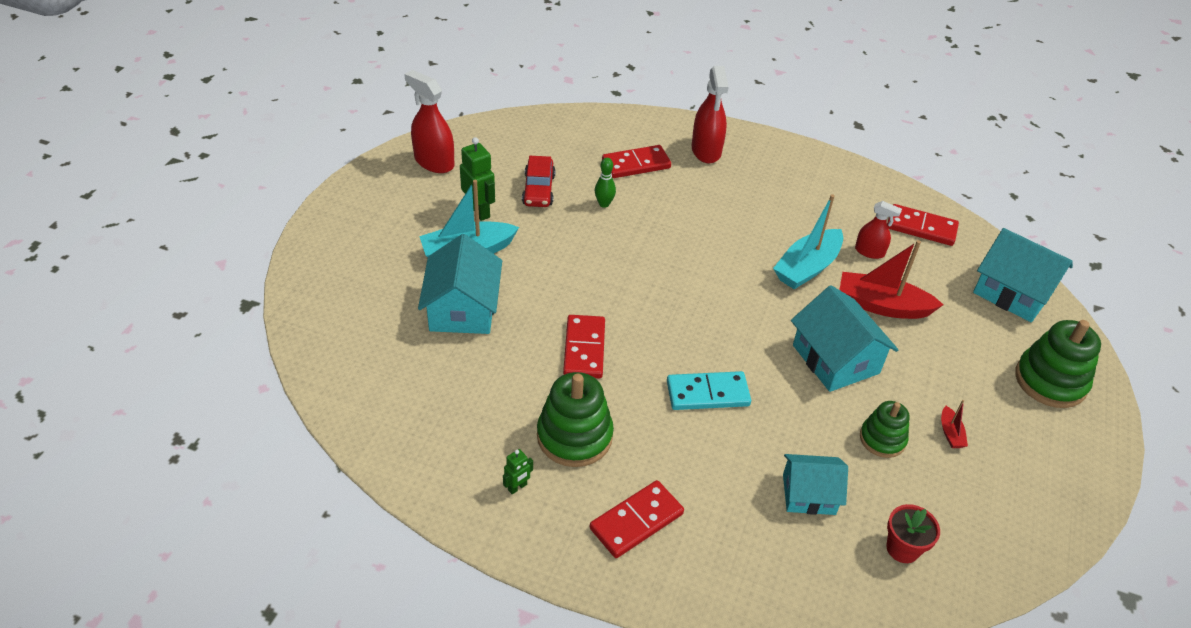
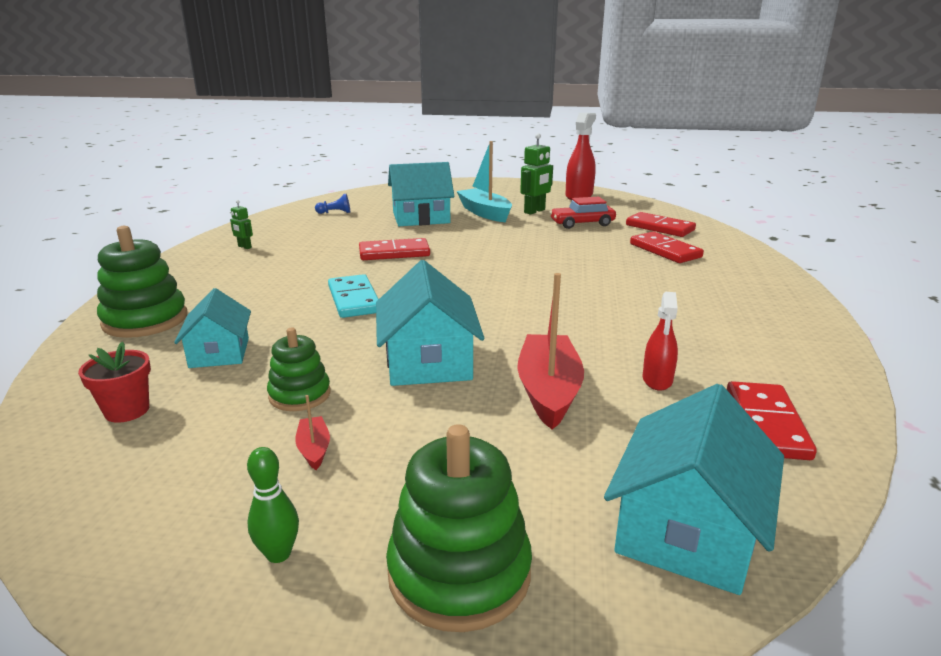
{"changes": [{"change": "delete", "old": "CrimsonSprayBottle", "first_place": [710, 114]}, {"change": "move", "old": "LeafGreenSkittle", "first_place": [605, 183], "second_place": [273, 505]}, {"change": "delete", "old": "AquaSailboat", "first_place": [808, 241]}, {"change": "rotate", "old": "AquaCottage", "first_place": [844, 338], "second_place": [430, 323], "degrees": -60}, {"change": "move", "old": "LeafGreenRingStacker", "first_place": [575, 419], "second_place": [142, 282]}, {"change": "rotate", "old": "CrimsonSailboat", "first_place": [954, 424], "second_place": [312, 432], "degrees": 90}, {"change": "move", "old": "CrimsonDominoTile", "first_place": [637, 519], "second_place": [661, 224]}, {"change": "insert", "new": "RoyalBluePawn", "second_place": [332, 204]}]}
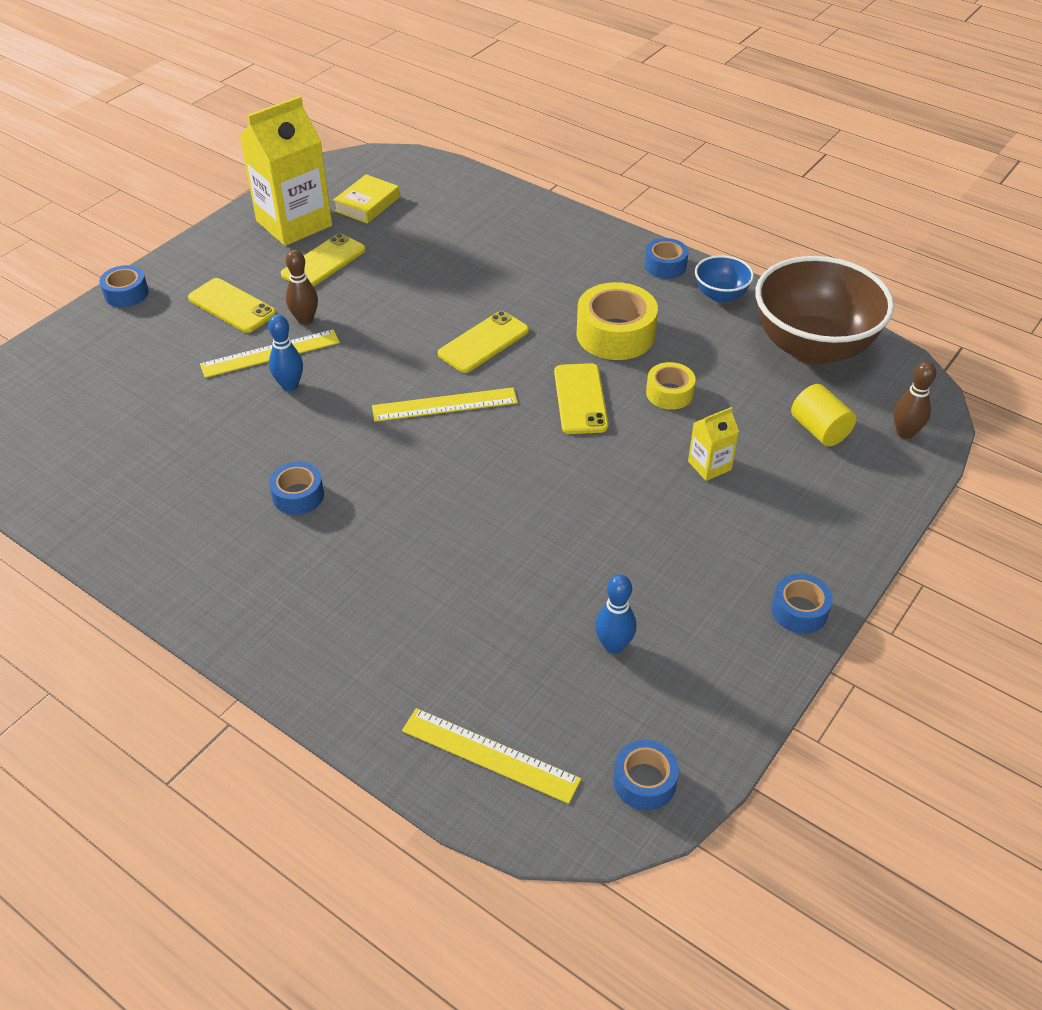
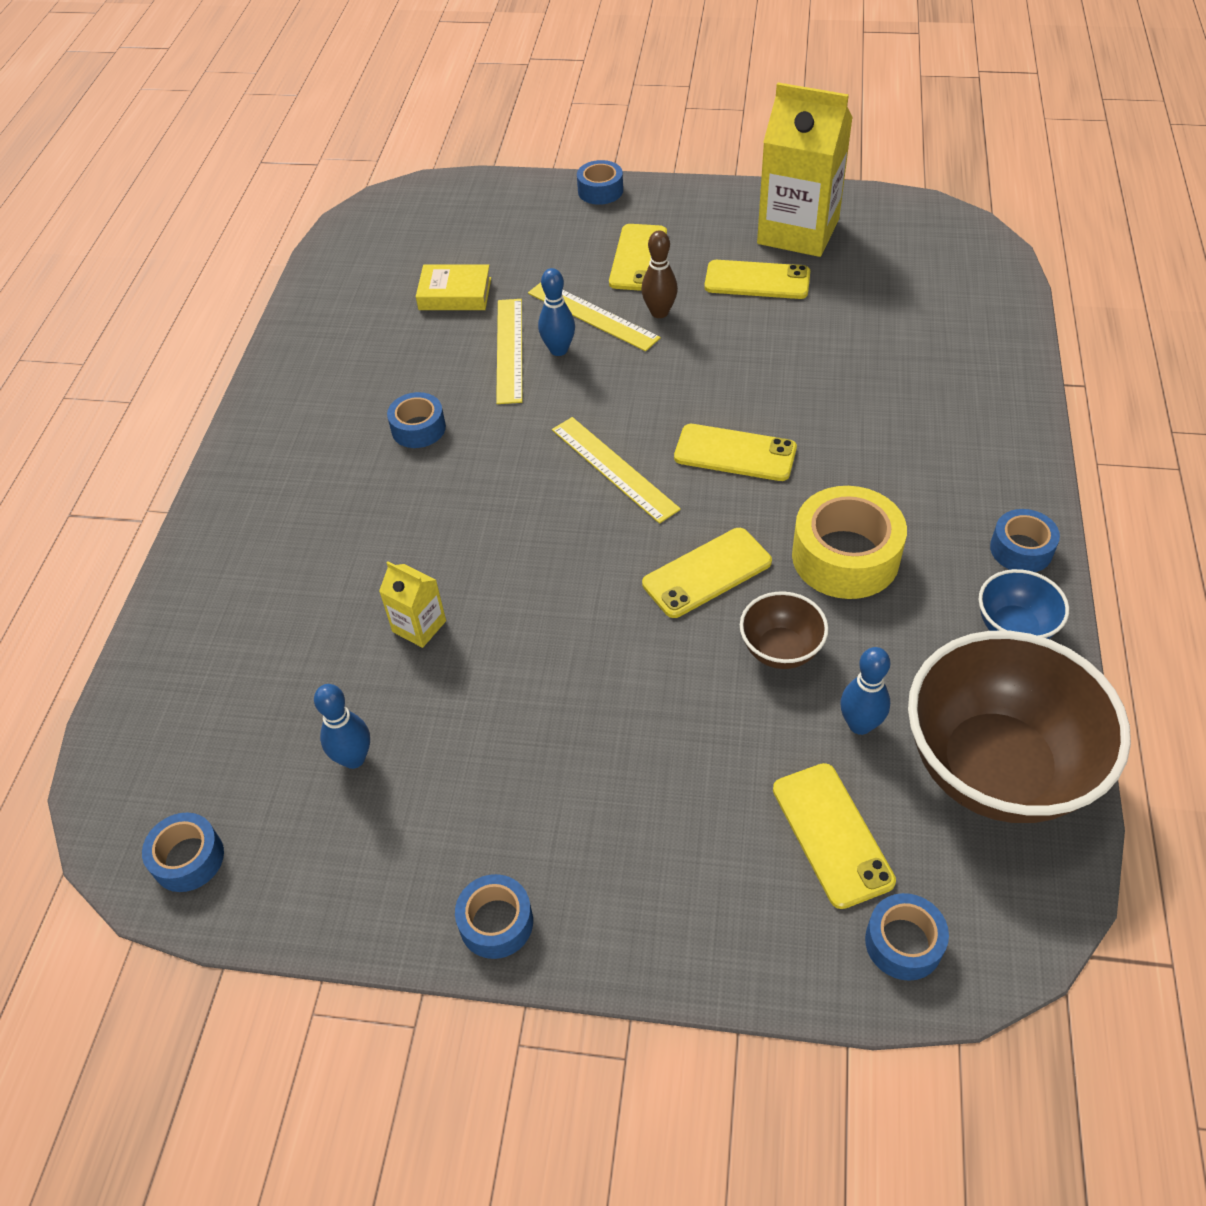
{"changes": [{"change": "move", "old": "BrightYellowHardback", "first_place": [366, 199], "second_place": [453, 287]}, {"change": "replace", "old": "RussetSkittle", "new": "RoyalBlueRollOfTape", "first_place": [915, 400], "second_place": [907, 937]}, {"change": "replace", "old": "BrightYellowRollOfTape", "new": "RussetBowl", "first_place": [671, 386], "second_place": [784, 630]}, {"change": "replace", "old": "BrightYellowCylinderShape", "new": "BrightYellowPhone", "first_place": [823, 415], "second_place": [834, 836]}, {"change": "move", "old": "BrightYellowCarton", "first_place": [713, 444], "second_place": [412, 605]}, {"change": "move", "old": "BrightYellowStraightedge", "first_place": [491, 756], "second_place": [509, 351]}, {"change": "insert", "new": "RoyalBlueSkittle", "second_place": [865, 691]}]}
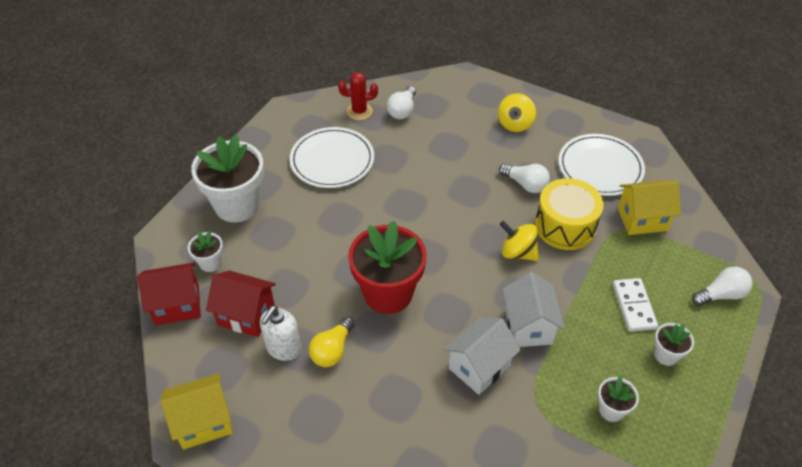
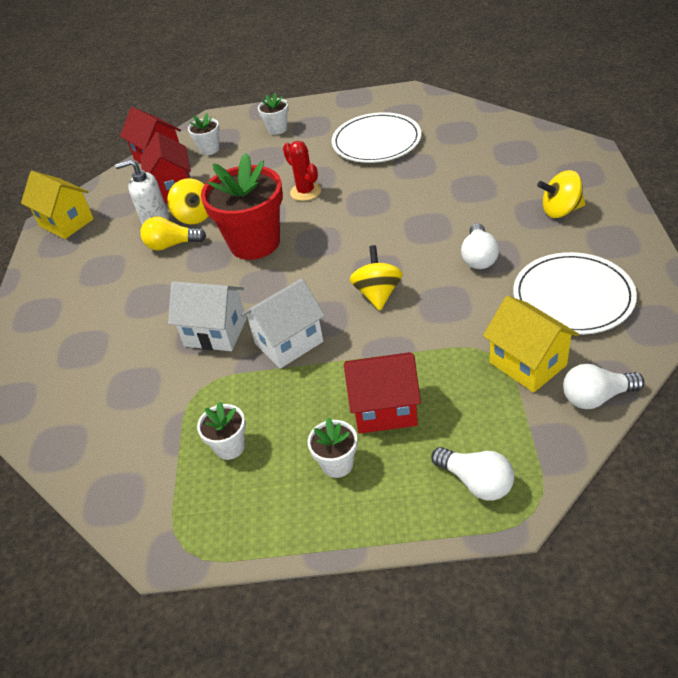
{"changes": [{"change": "move", "old": "CrimsonPricklyPlant", "first_place": [358, 96], "second_place": [302, 171]}, {"change": "move", "old": "WhiteLightBulb", "first_place": [401, 102], "second_place": [603, 386]}, {"change": "resize", "old": "WhiteFlowerPot", "first_place": [227, 178], "second_place": [273, 113], "factor": 0.47}, {"change": "delete", "old": "BrightYellowSnareDrum", "first_place": [569, 214]}, {"change": "replace", "old": "WhiteDominoTile", "new": "CrimsonCottage", "first_place": [635, 305], "second_place": [382, 393]}, {"change": "insert", "new": "BrightYellowWhirligig", "second_place": [187, 201]}]}
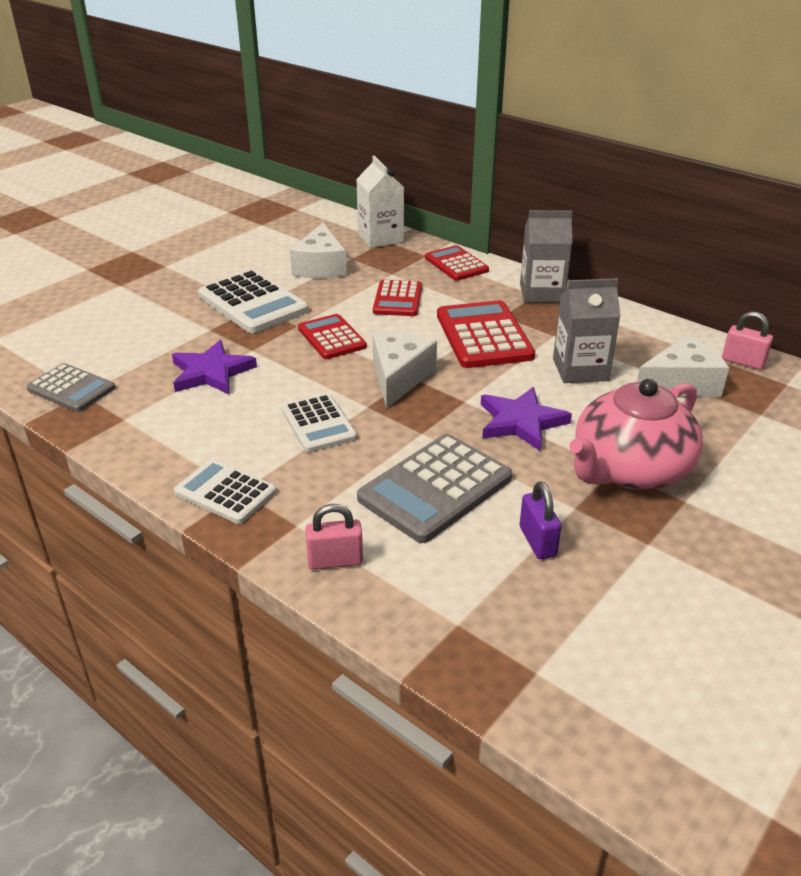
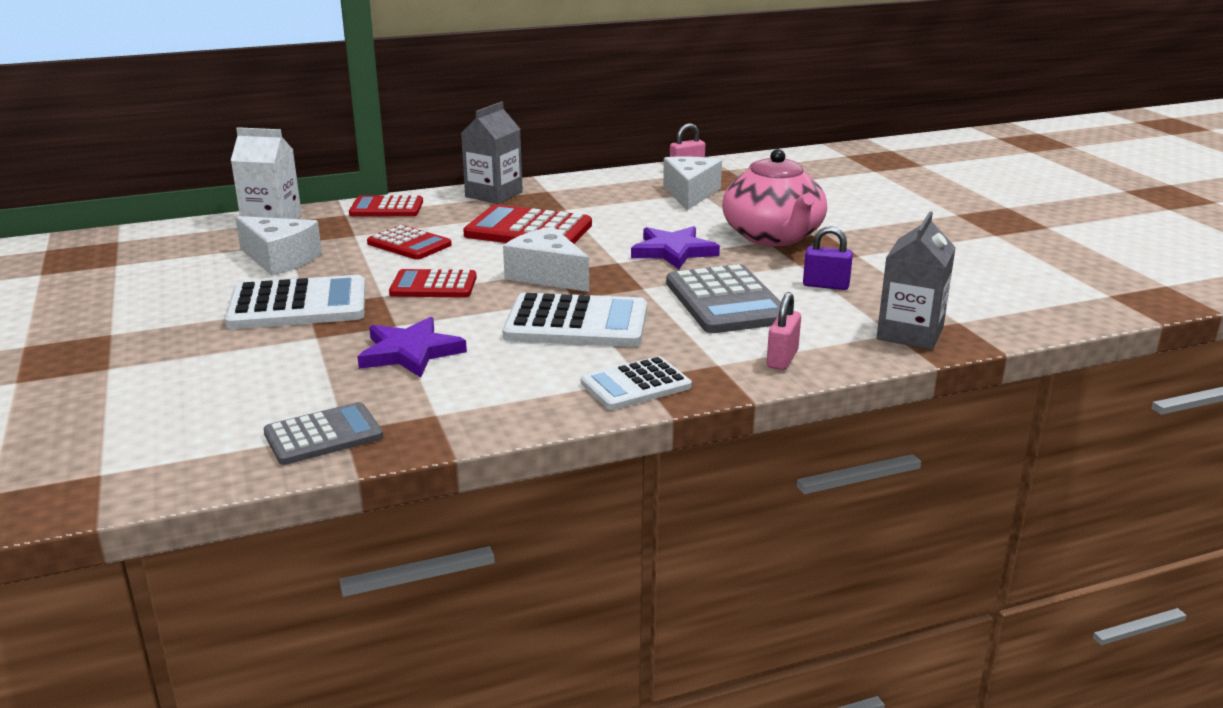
{"changes": [{"change": "move", "old": "GreyCarton", "first_place": [587, 330], "second_place": [916, 280]}, {"change": "resize", "old": "WhiteCalculator", "first_place": [319, 423], "second_place": [575, 319], "factor": 1.58}]}
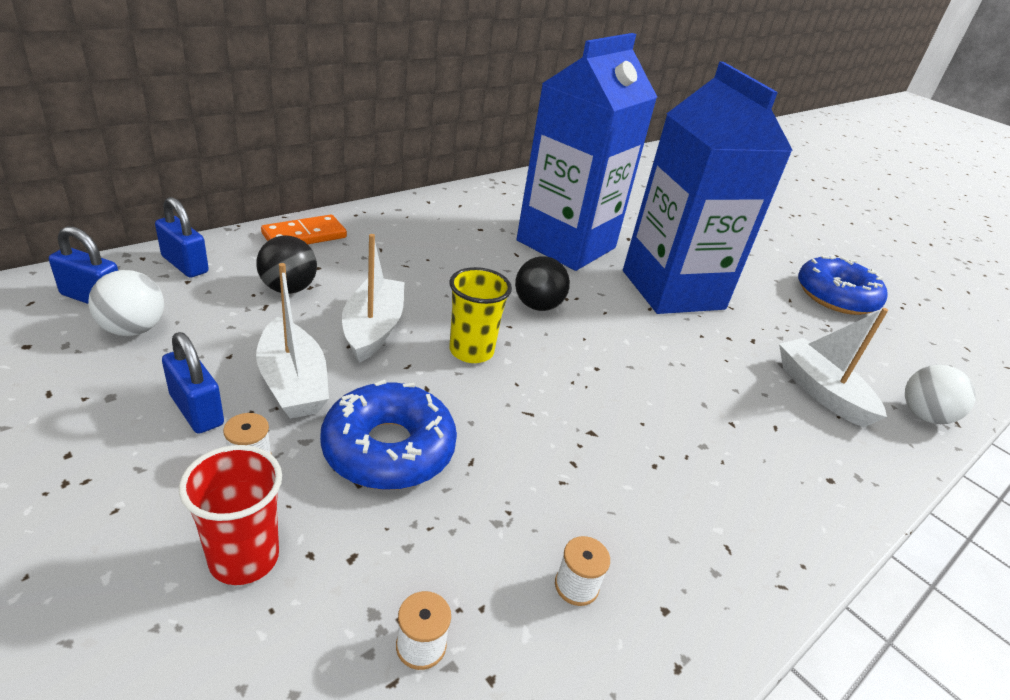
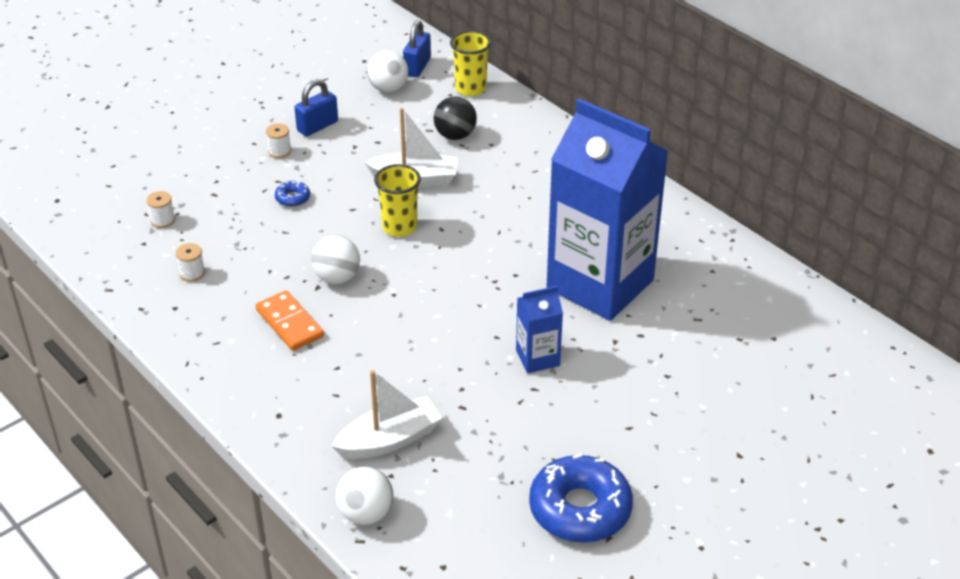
{"changes": [{"change": "resize", "old": "RoyalBlueCarton", "first_place": [708, 188], "second_place": [539, 329], "factor": 0.42}, {"change": "replace", "old": "RoyalBlueLock", "new": "BrightYellowTumbler", "first_place": [182, 237], "second_place": [470, 63]}, {"change": "move", "old": "BrightOrangeDominoTile", "first_place": [304, 229], "second_place": [290, 320]}, {"change": "delete", "old": "EbonySphere", "first_place": [542, 283]}, {"change": "delete", "old": "WhiteSailboat", "first_place": [292, 341]}, {"change": "resize", "old": "RoyalBlueDoughnut", "first_place": [388, 434], "second_place": [292, 193], "factor": 0.43}, {"change": "delete", "old": "CrimsonTumbler", "first_place": [230, 515]}, {"change": "insert", "new": "WhiteSphere", "second_place": [335, 259]}]}
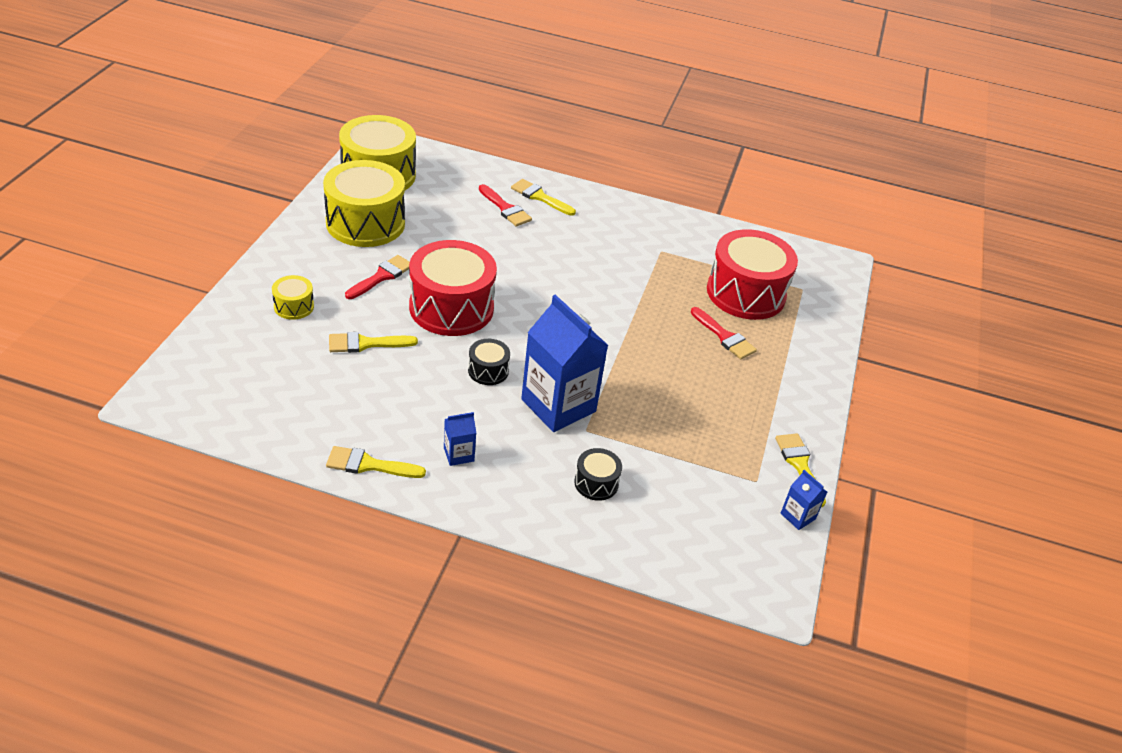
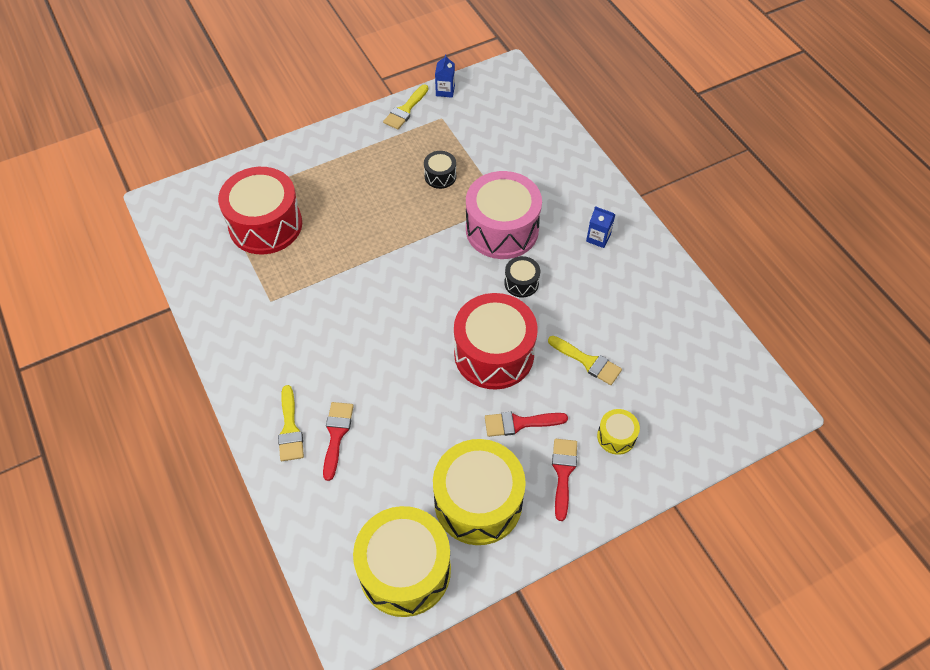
{"changes": [{"change": "replace", "old": "RoyalBlueCarton", "new": "PinkSnareDrum", "first_place": [565, 363], "second_place": [504, 215]}, {"change": "move", "old": "CrimsonPaintbrush", "first_place": [723, 333], "second_place": [564, 480]}, {"change": "delete", "old": "BrightYellowPaintbrush", "first_place": [376, 462]}, {"change": "move", "old": "EbonySnareDrum", "first_place": [598, 474], "second_place": [440, 170]}]}
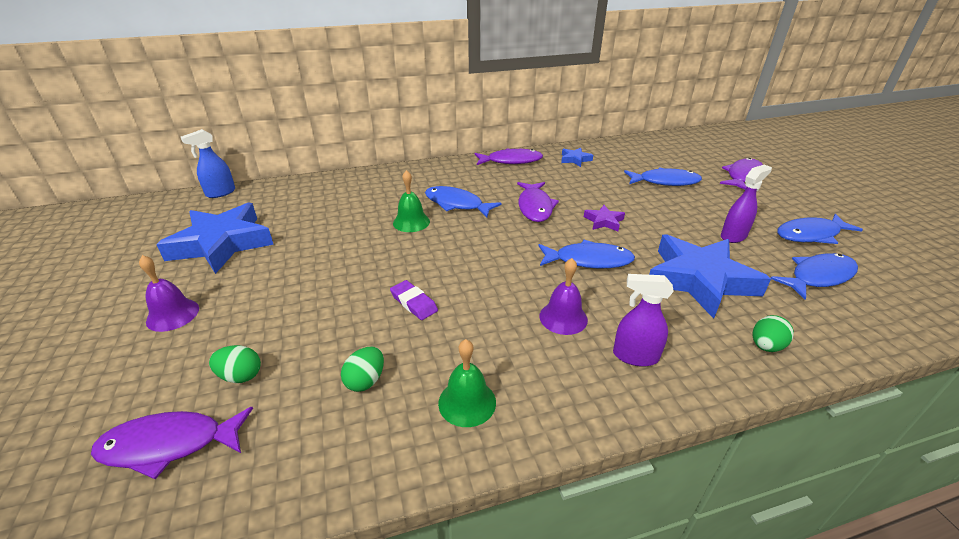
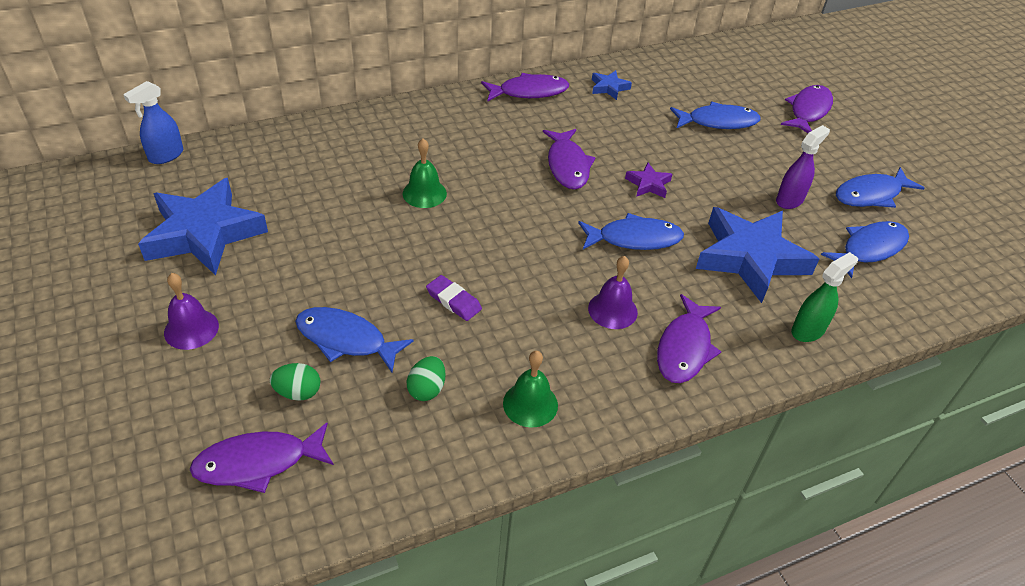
{"changes": [{"change": "move", "old": "RoyalBlueFishFigure", "first_place": [463, 202], "second_place": [354, 339]}, {"change": "replace", "old": "RoyalPurpleSprayBottle", "new": "RoyalPurpleFishFigure", "first_place": [643, 320], "second_place": [689, 338]}, {"change": "replace", "old": "LeafGreenEggShape", "new": "LeafGreenSprayBottle", "first_place": [773, 333], "second_place": [824, 297]}]}
